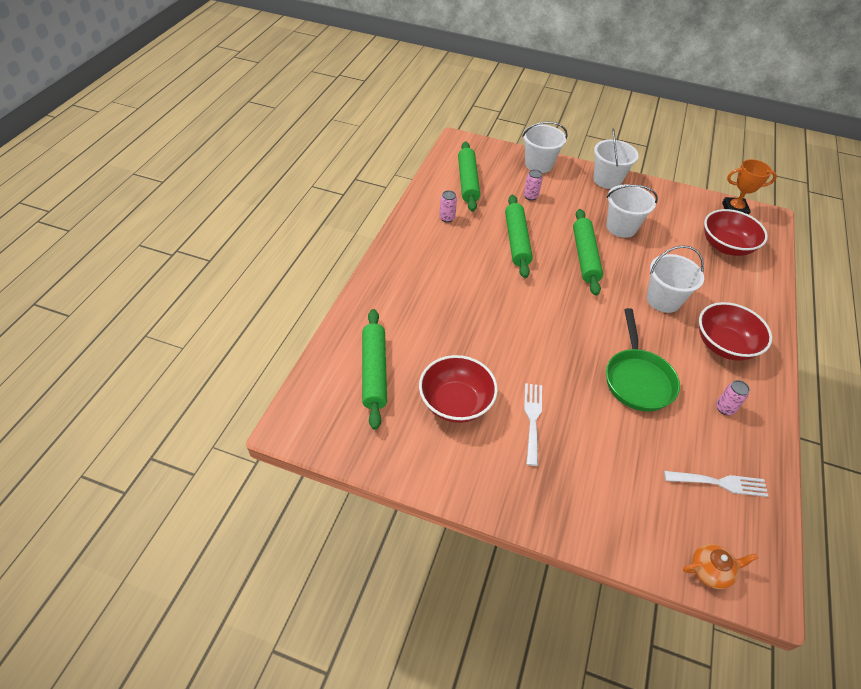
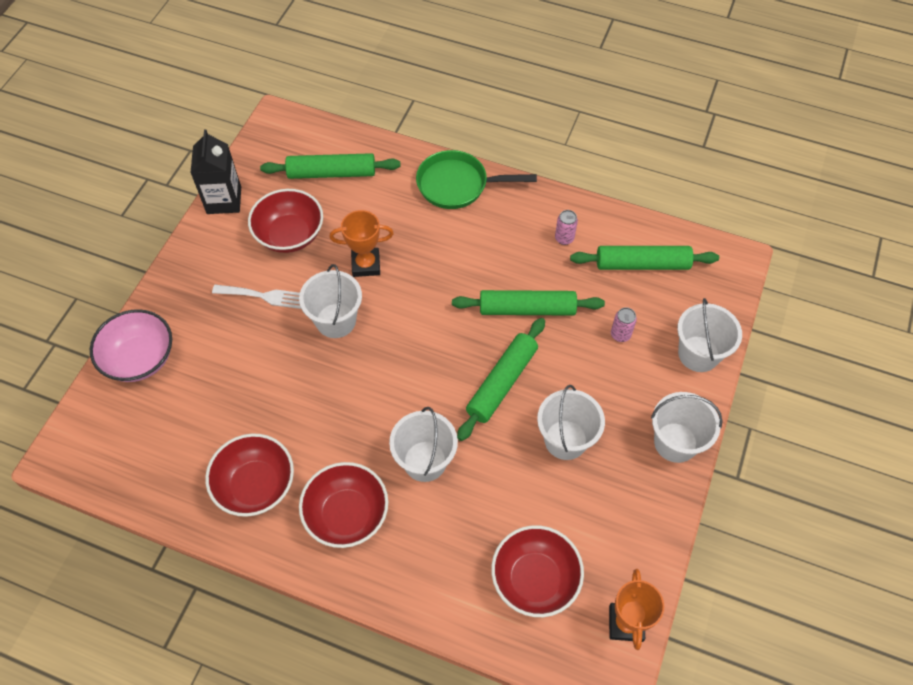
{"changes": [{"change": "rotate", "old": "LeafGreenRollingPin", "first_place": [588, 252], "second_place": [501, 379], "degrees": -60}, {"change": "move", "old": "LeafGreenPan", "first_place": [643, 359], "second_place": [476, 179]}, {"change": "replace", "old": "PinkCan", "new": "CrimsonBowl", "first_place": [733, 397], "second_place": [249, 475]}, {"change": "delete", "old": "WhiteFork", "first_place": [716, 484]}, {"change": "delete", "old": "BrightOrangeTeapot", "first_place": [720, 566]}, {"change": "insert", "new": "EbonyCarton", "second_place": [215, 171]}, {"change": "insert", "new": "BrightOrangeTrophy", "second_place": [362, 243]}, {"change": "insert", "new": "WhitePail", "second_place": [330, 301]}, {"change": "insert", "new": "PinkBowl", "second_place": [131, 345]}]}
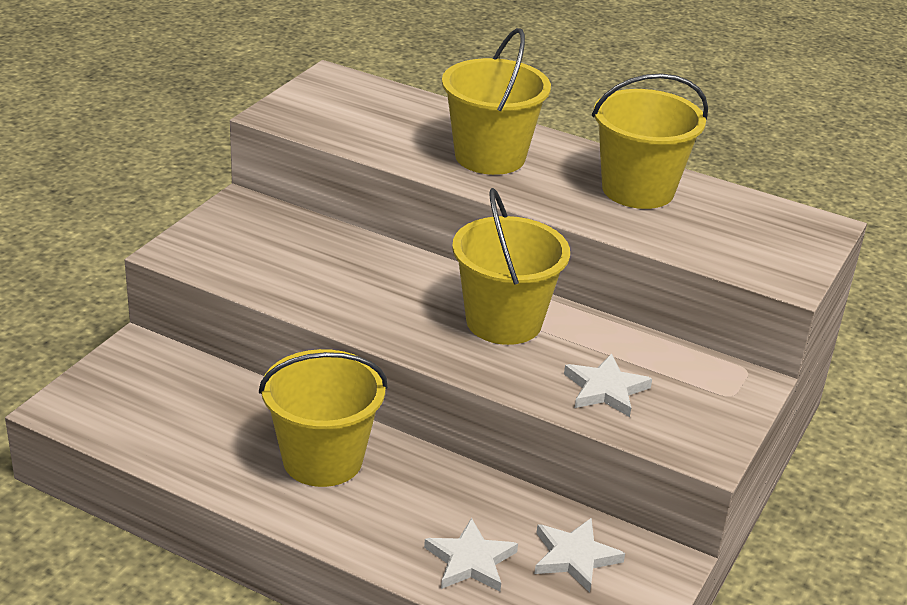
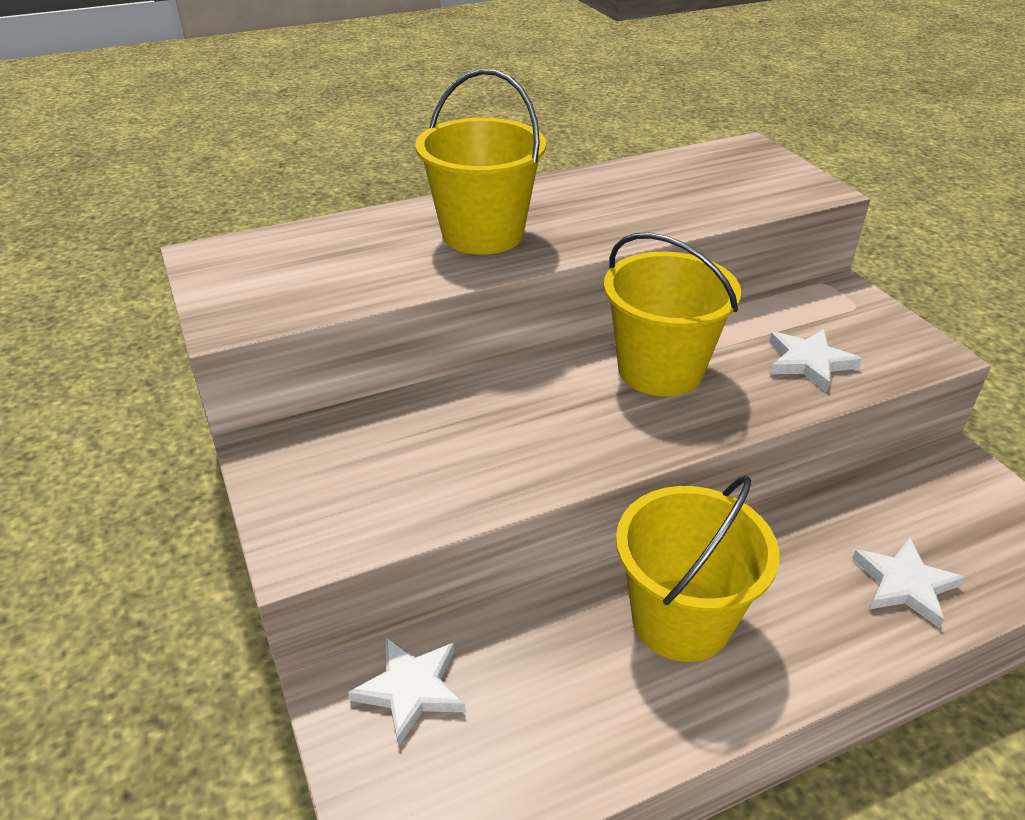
{"changes": [{"change": "delete", "old": "BrightYellowPail", "first_place": [650, 141]}, {"change": "move", "old": "WhiteFivePointedStar", "first_place": [580, 555], "second_place": [407, 691]}]}
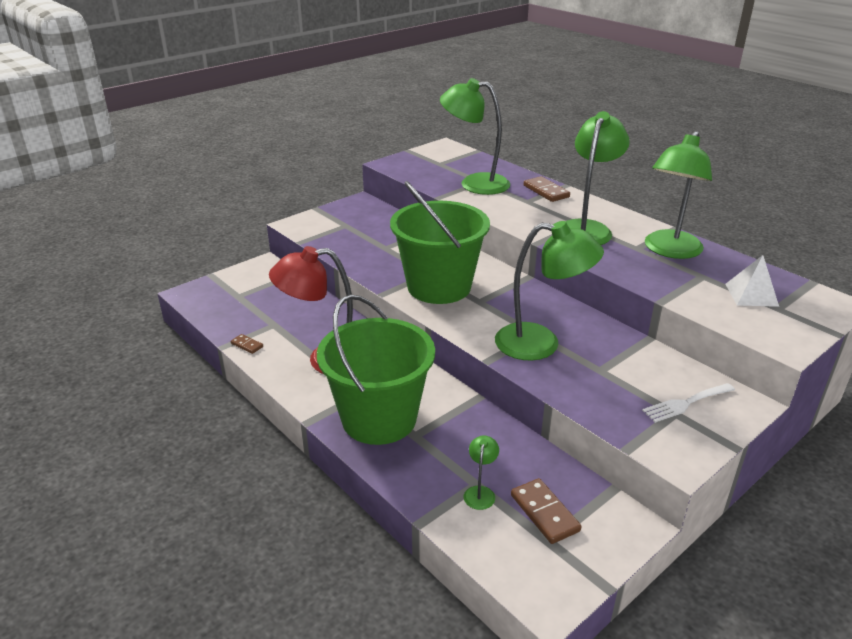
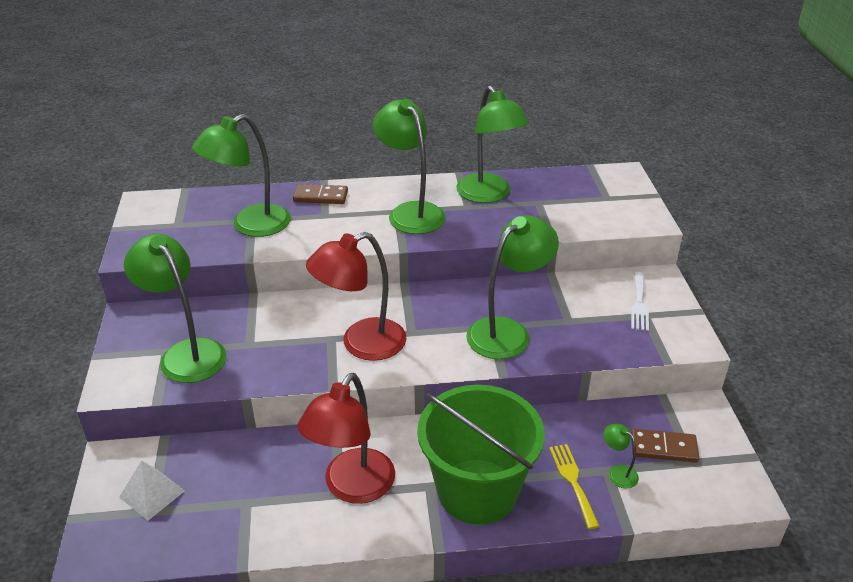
{"changes": [{"change": "replace", "old": "LeafGreenPail", "new": "CrimsonLamp", "first_place": [440, 242], "second_place": [356, 296]}, {"change": "move", "old": "WhitePyramid", "first_place": [752, 281], "second_place": [152, 490]}, {"change": "delete", "old": "RussetDominoTile", "first_place": [247, 344]}, {"change": "insert", "new": "LeafGreenLamp", "second_place": [175, 308]}, {"change": "insert", "new": "BrightYellowFork", "second_place": [574, 486]}]}
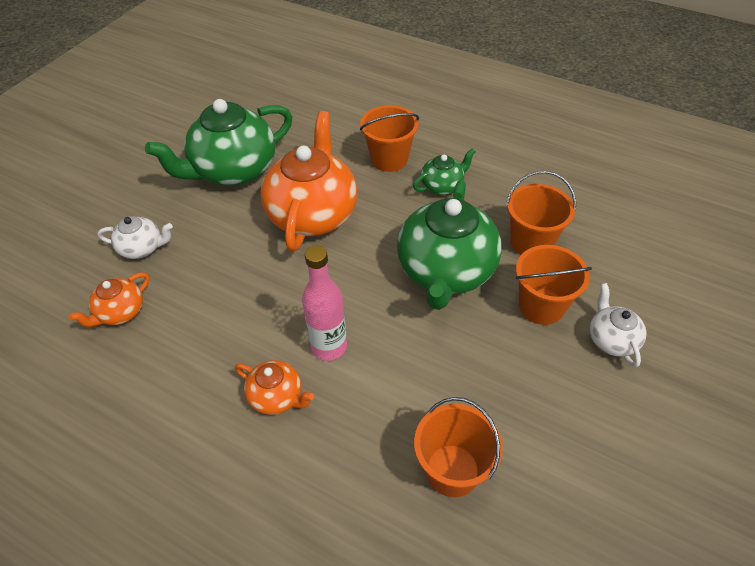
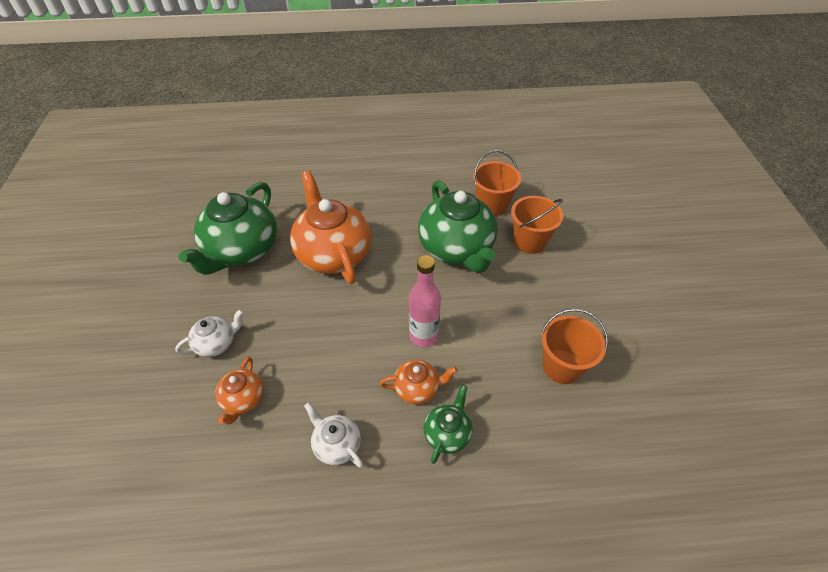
{"changes": [{"change": "delete", "old": "BrightOrangePail", "first_place": [389, 138]}, {"change": "move", "old": "LeafGreenTeapot", "first_place": [444, 171], "second_place": [448, 424]}, {"change": "move", "old": "WhiteTeapot", "first_place": [618, 325], "second_place": [333, 435]}]}
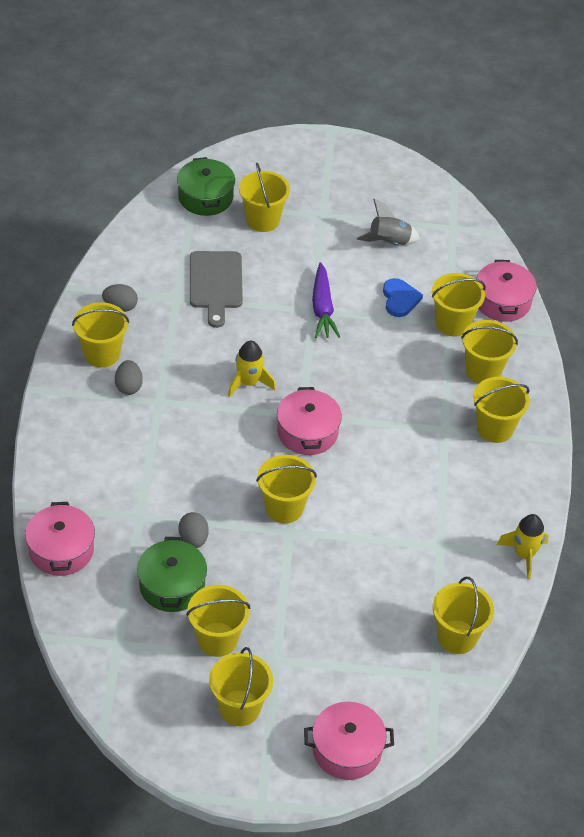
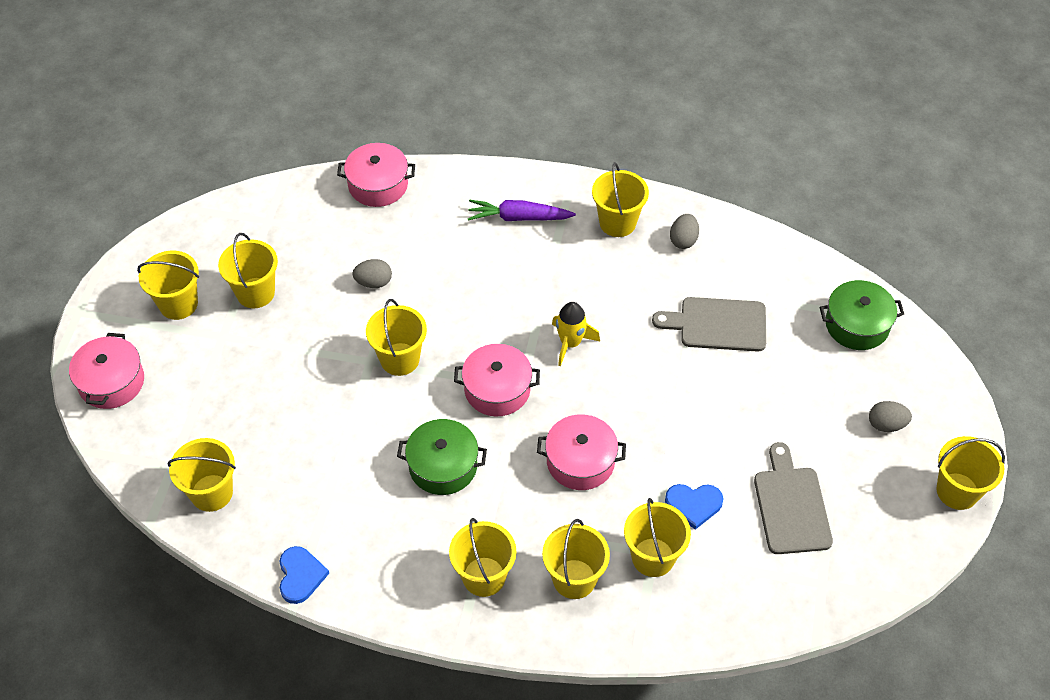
{"changes": [{"change": "move", "old": "BrightYellowPail", "first_place": [264, 197], "second_place": [971, 473]}, {"change": "replace", "old": "GreySpaceship", "new": "GreyChoppingBoard", "first_place": [388, 222], "second_place": [793, 498]}, {"change": "move", "old": "PinkStockpot", "first_place": [506, 291], "second_place": [581, 452]}, {"change": "move", "old": "RoyalPurpleCarrot", "first_place": [326, 300], "second_place": [522, 210]}, {"change": "move", "old": "GreyEggShape", "first_place": [129, 377], "second_place": [890, 416]}, {"change": "replace", "old": "BrightYellowSpaceship", "new": "RoyalBlueLoveHeart", "first_place": [522, 547], "second_place": [304, 575]}, {"change": "move", "old": "LeafGreenStockpot", "first_place": [172, 574], "second_place": [442, 457]}]}
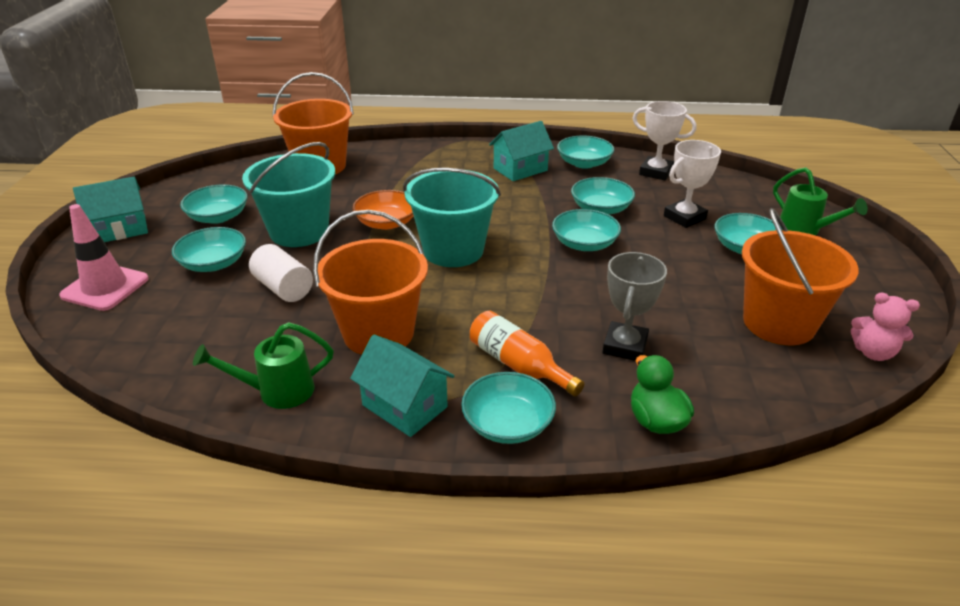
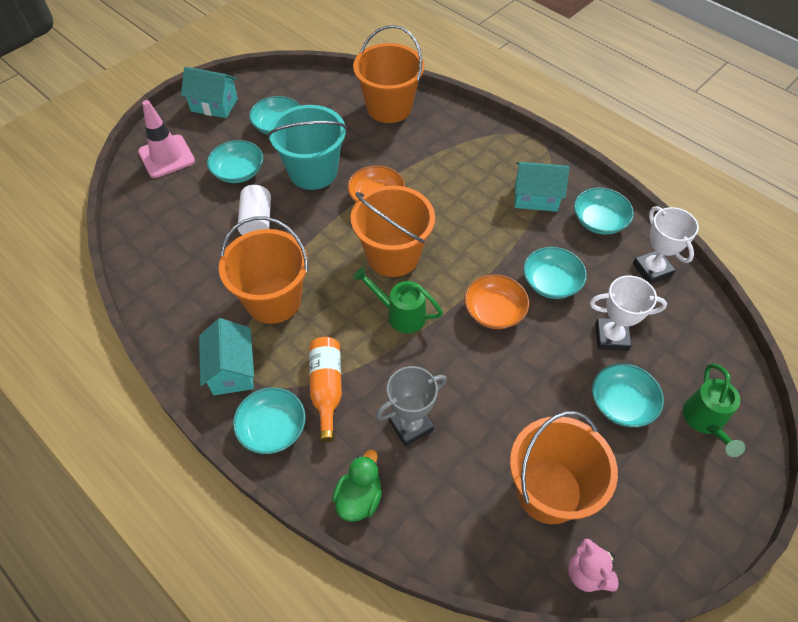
{"changes": [{"change": "recolor", "old": "AquaPail", "new": "BrightOrangePail", "first_place": [452, 217], "second_place": [393, 231]}, {"change": "recolor", "old": "AquaBowl", "new": "BrightOrangeBowl", "first_place": [586, 230], "second_place": [496, 301]}, {"change": "move", "old": "LeafGreenWateringCan", "first_place": [263, 365], "second_place": [398, 300]}]}
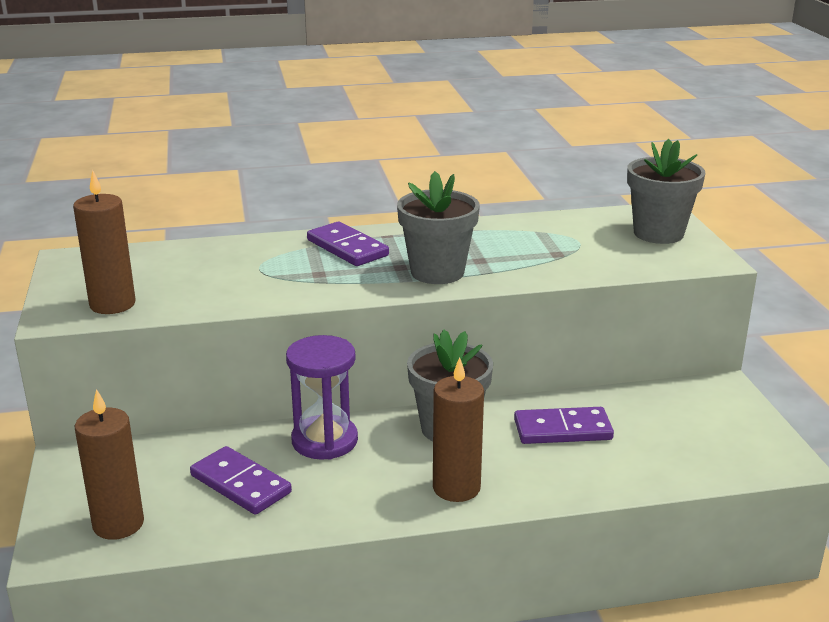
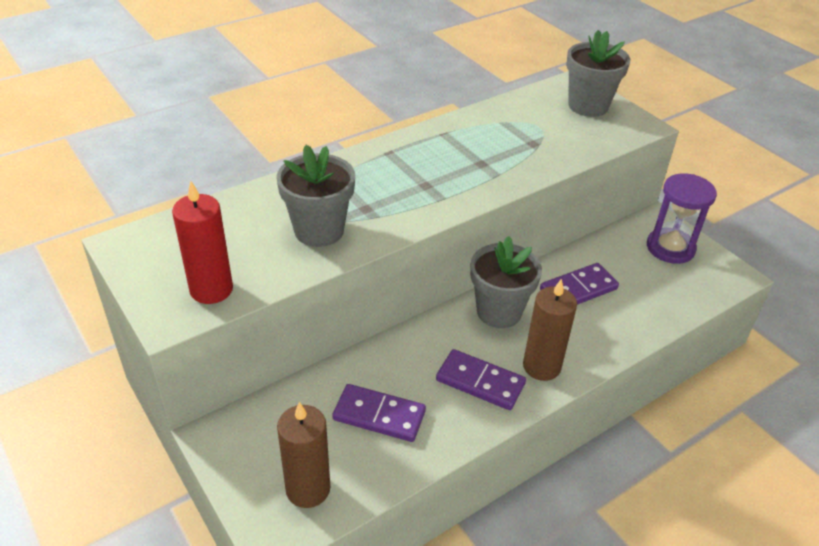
{"changes": [{"change": "recolor", "old": "RussetPillarCandle", "new": "CrimsonPillarCandle", "first_place": [104, 242], "second_place": [202, 242]}, {"change": "move", "old": "GreyFlowerPot", "first_place": [438, 227], "second_place": [315, 196]}, {"change": "move", "old": "RoyalPurpleDominoTile", "first_place": [348, 244], "second_place": [481, 379]}, {"change": "move", "old": "RoyalPurpleSandTimer", "first_place": [322, 397], "second_place": [682, 218]}]}
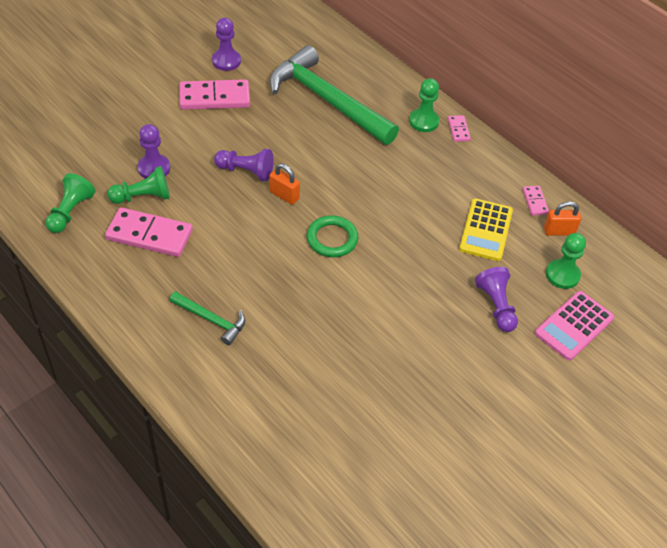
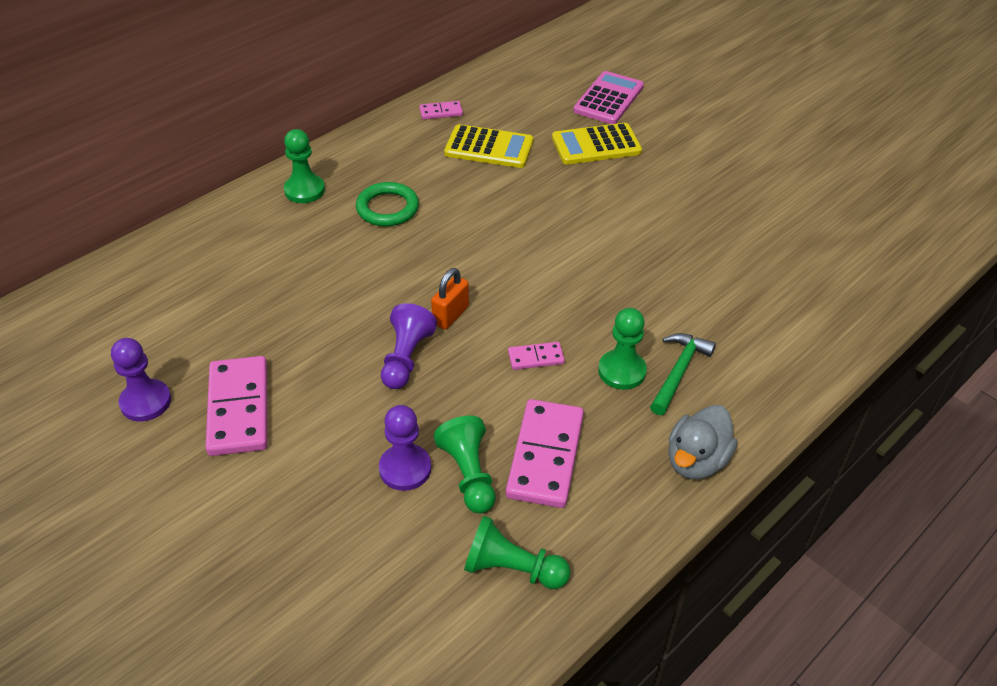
{"changes": [{"change": "delete", "old": "LeafGreenClawHammer", "first_place": [334, 95]}, {"change": "move", "old": "PinkDominoTile", "first_place": [459, 128], "second_place": [536, 356]}, {"change": "delete", "old": "BrightOrangeLock", "first_place": [562, 218]}, {"change": "move", "old": "LeafGreenHoop", "first_place": [332, 236], "second_place": [387, 204]}, {"change": "move", "old": "LeafGreenPawn", "first_place": [566, 261], "second_place": [622, 349]}, {"change": "replace", "old": "RoyalPurplePawn", "new": "BrightYellowCalculator", "first_place": [496, 299], "second_place": [597, 143]}, {"change": "rotate", "old": "PinkCalculator", "first_place": [574, 326], "second_place": [608, 97], "degrees": -105}, {"change": "insert", "new": "GreyDuck", "second_place": [703, 442]}]}
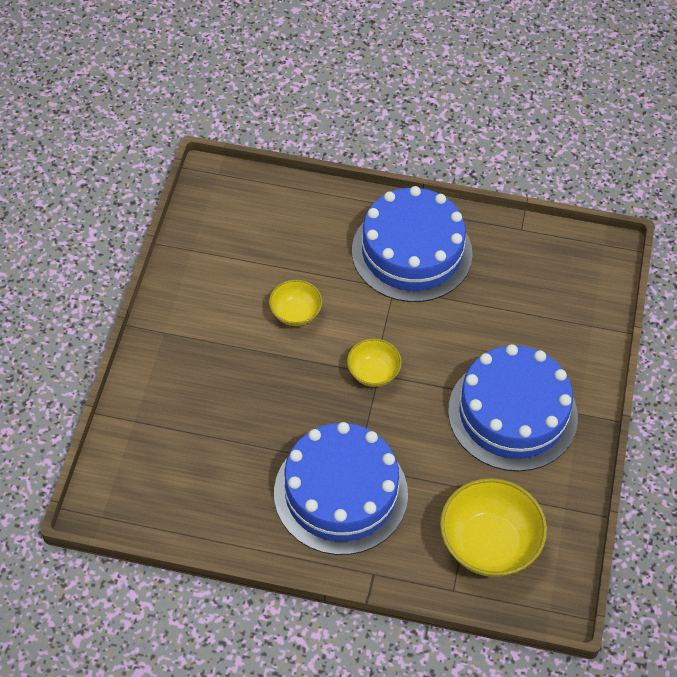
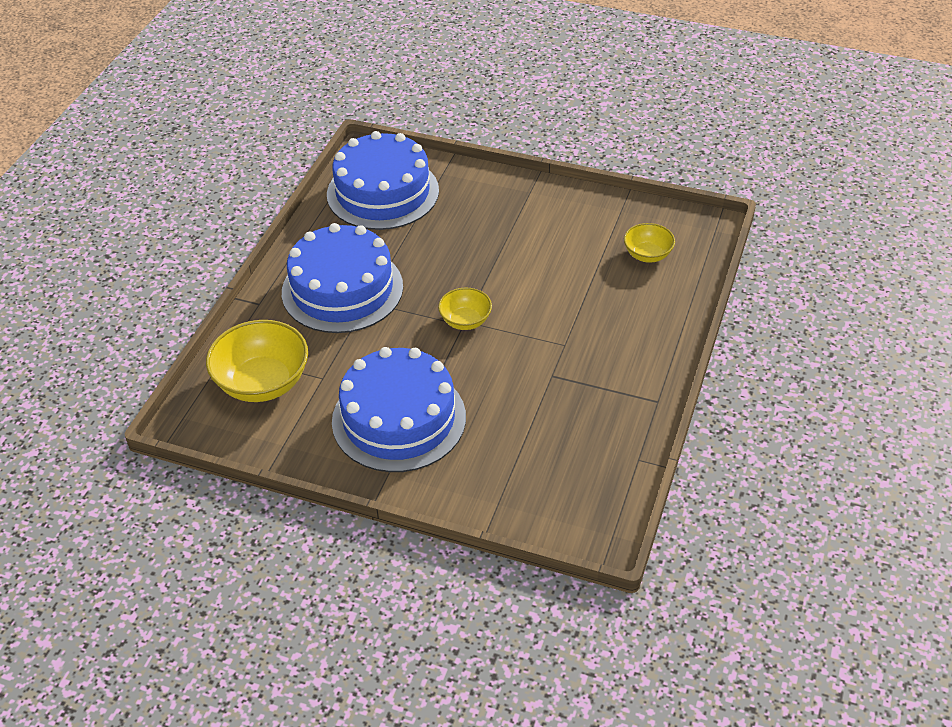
{"changes": [{"change": "move", "old": "RoyalBlueLayerCake", "first_place": [412, 244], "second_place": [383, 180]}, {"change": "move", "old": "BrightYellowBowl", "first_place": [295, 303], "second_place": [649, 243]}]}
